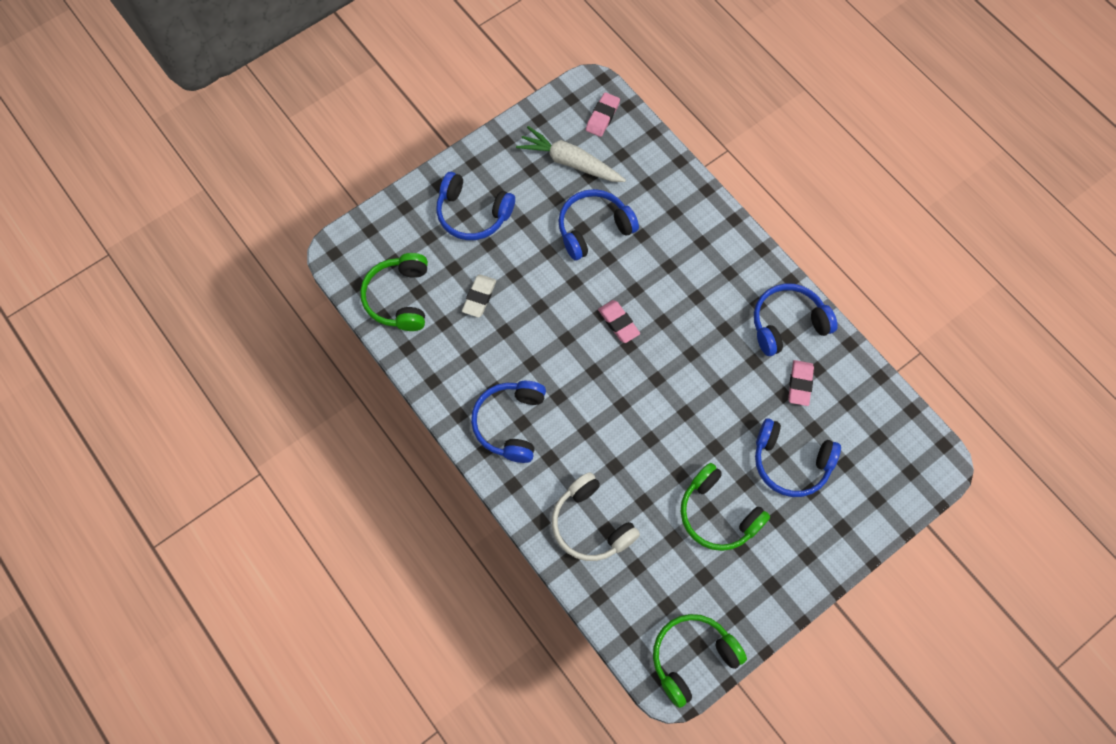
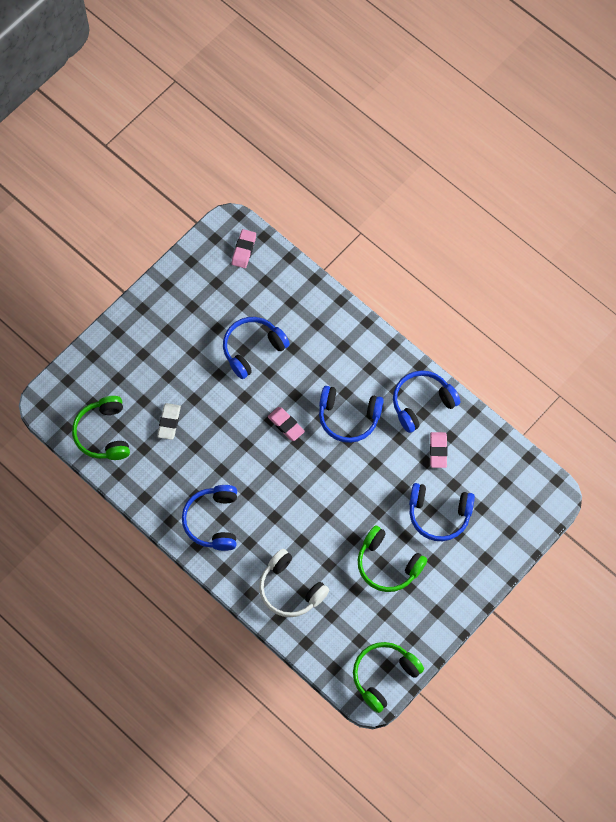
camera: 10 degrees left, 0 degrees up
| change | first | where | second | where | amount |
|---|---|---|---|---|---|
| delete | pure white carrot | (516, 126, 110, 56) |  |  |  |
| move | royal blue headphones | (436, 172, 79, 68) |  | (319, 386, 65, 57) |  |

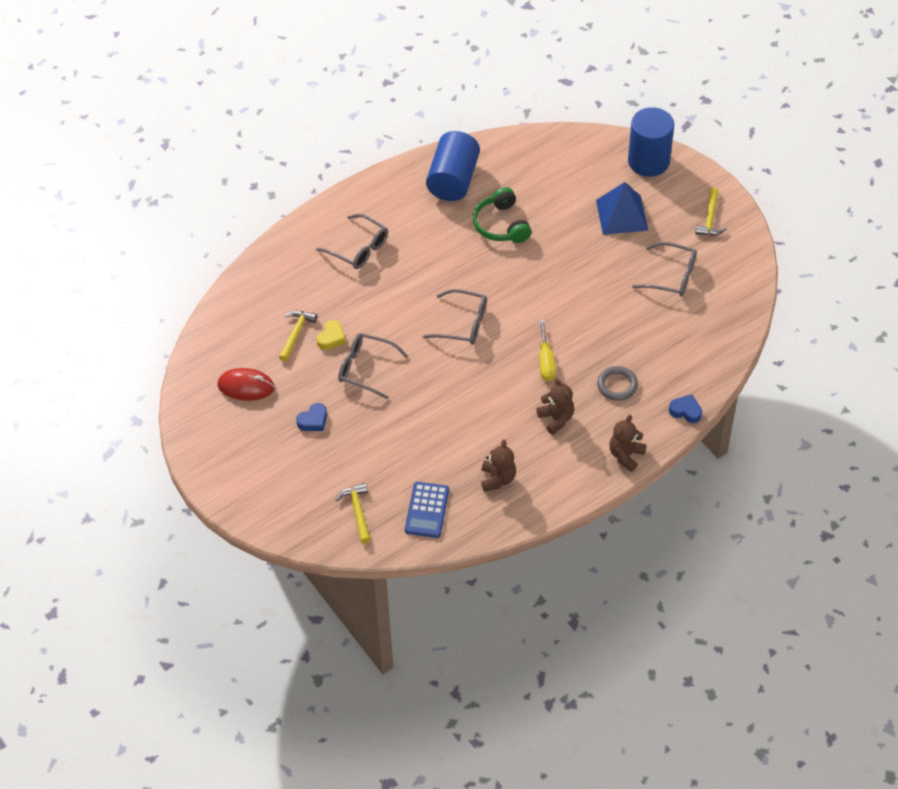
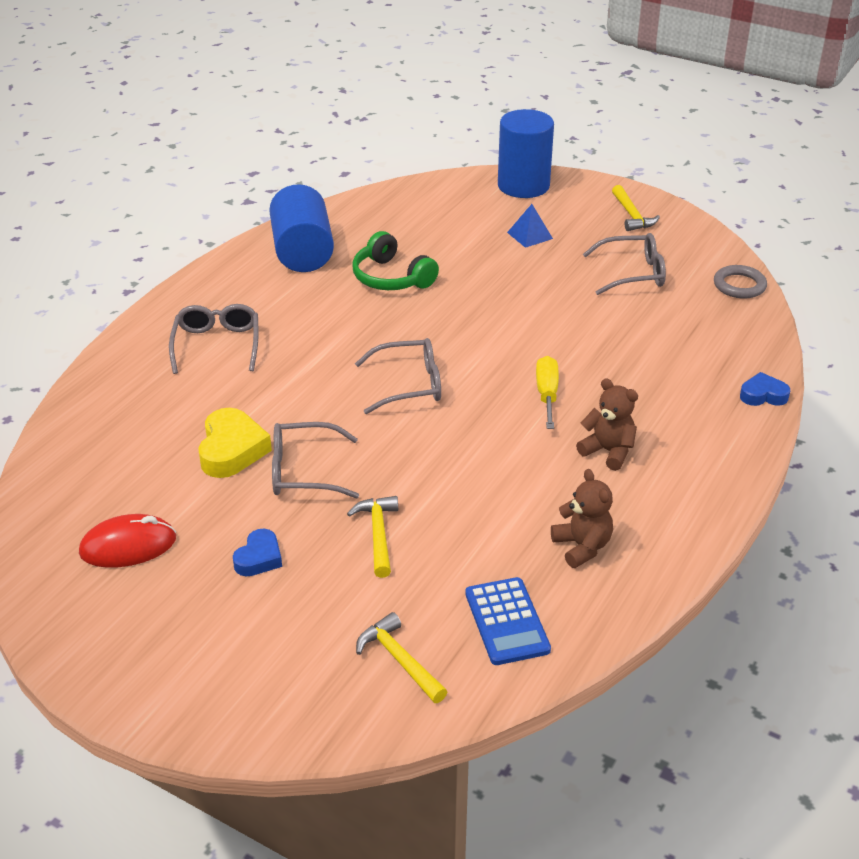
camera: 25 degrees left, 15 degrees down
| change | first | where | second | where | amount |
|---|---|---|---|---|---|
| resize | royal blue solid pyramid | (596, 182, 52, 53) |  | (507, 204, 46, 44) | x0.56 |
| rotate | gray eyeglasses | (316, 214, 72, 55) |  | (169, 304, 90, 70) | 105 degrees counterclockwise |
| move | golden hammer | (279, 311, 38, 51) |  | (347, 496, 51, 82) |  |
| rotate | golden hand screwdriver | (539, 319, 17, 62) |  | (536, 356, 23, 73) | 150 degrees counterclockwise |
| resize | golden heart shape | (317, 320, 29, 30) |  | (198, 408, 74, 70) | x1.64 |
| move | gray ring | (597, 366, 41, 35) |  | (714, 265, 53, 34) |  |
| delete | brown teddy | (609, 415, 38, 57) |  |  |  |

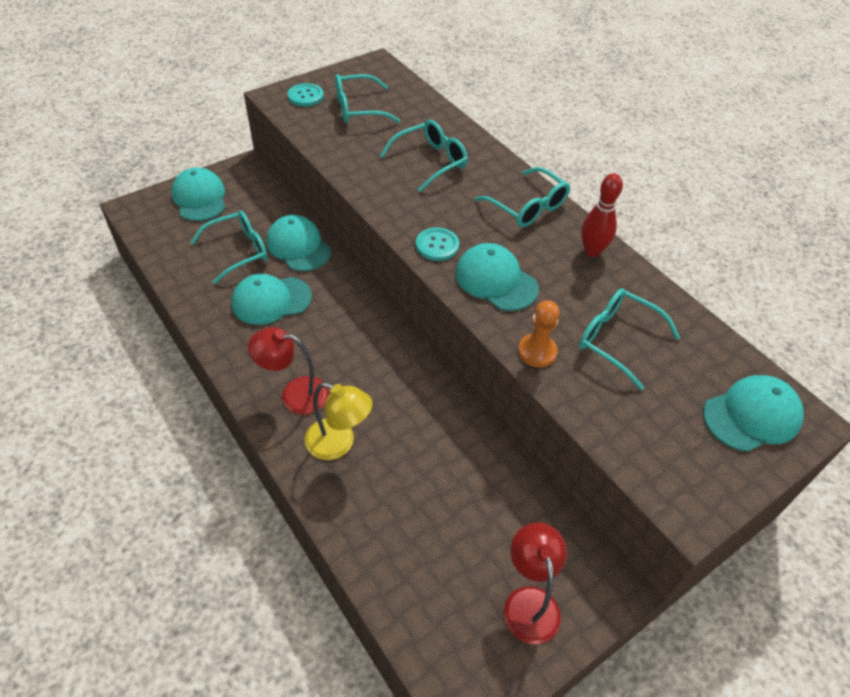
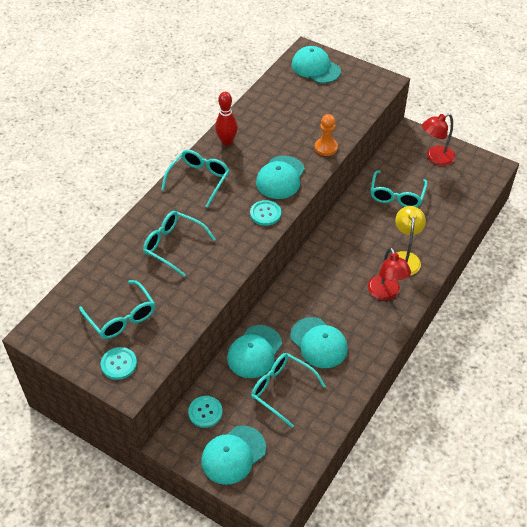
camera: 110 degrees left, 0 degrees up
| change | first | where | second | where | amount |
|---|---|---|---|---|---|
| move | aqua eyeglasses | (579, 288, 101, 102) |  | (370, 171, 58, 36) |  |
| insert |  |  | aqua sewing button | (188, 396, 35, 32) |  |

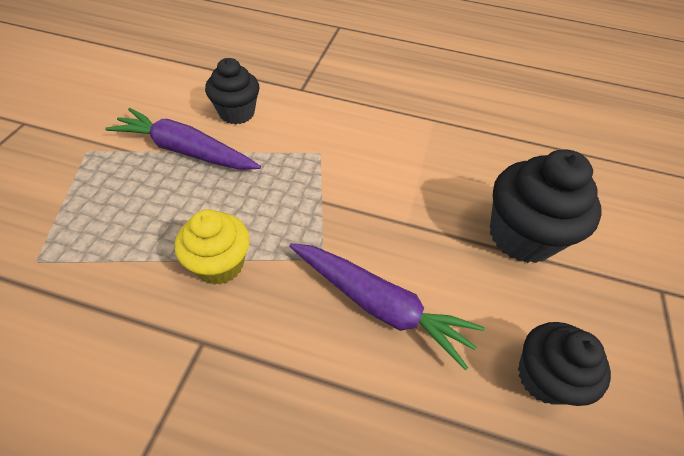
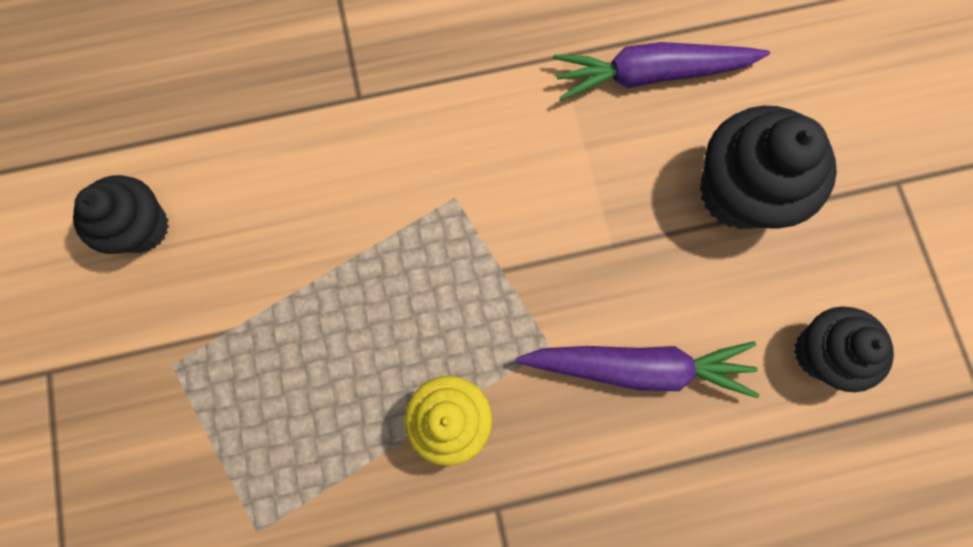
camera: 25 degrees left, 25 degrees up
| change | first | where | second | where | amount |
|---|---|---|---|---|---|
| move | jet-black muffin | (205, 58, 54, 66) |  | (73, 175, 96, 79) |  |
| move | purple carrot | (105, 108, 156, 62) |  | (553, 42, 217, 59) |  |

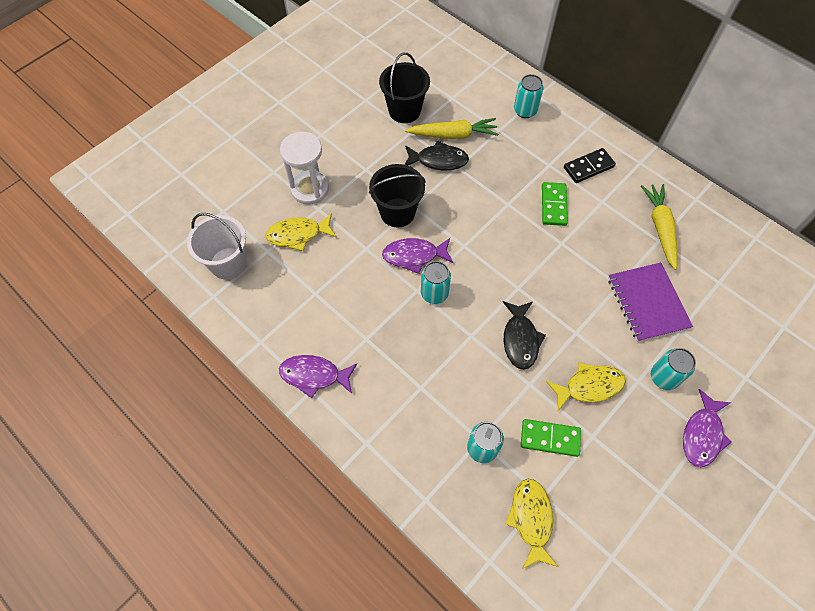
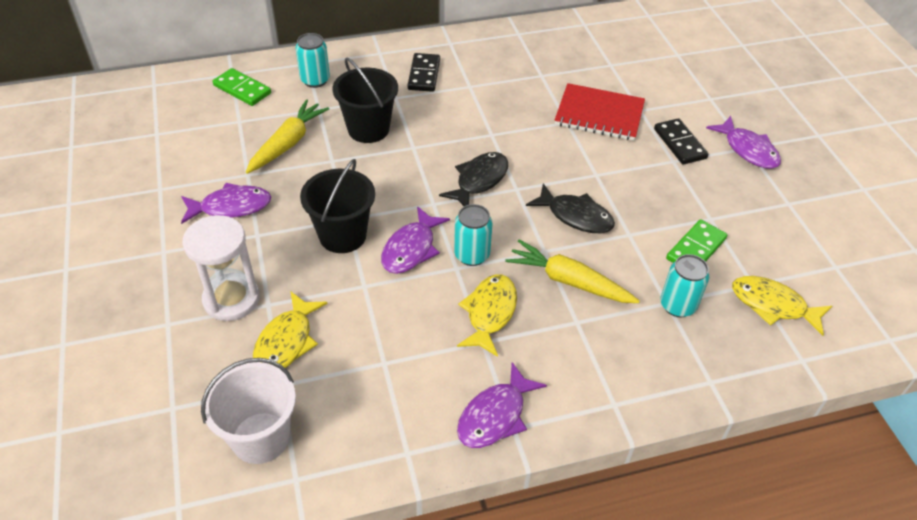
camera: 60 degrees left, 15 degrees down
| change | first | where | second | where | amount |
|---|---|---|---|---|---|
| move | jet-black pail | (379, 53, 51, 70) |  | (333, 57, 65, 86) |  |
| move | jet-black toy fish | (404, 141, 65, 29) |  | (439, 152, 69, 54) |  |
| move | green domino | (542, 182, 26, 44) |  | (213, 68, 58, 38) |  |
| move | golden carrot | (641, 184, 36, 86) |  | (506, 240, 134, 63) |  |
| recolor | purple exercise book | (608, 263, 85, 79) | scarlet exercise book | (555, 83, 90, 58) |  |
| replace | aqua can | (651, 348, 45, 42) | jet-black domino | (654, 118, 54, 47) |  |
| move | golden toy fish | (546, 362, 80, 49) |  | (457, 274, 60, 83) |  |
| insert |  |  | purple toy fish | (181, 183, 90, 41) |  |

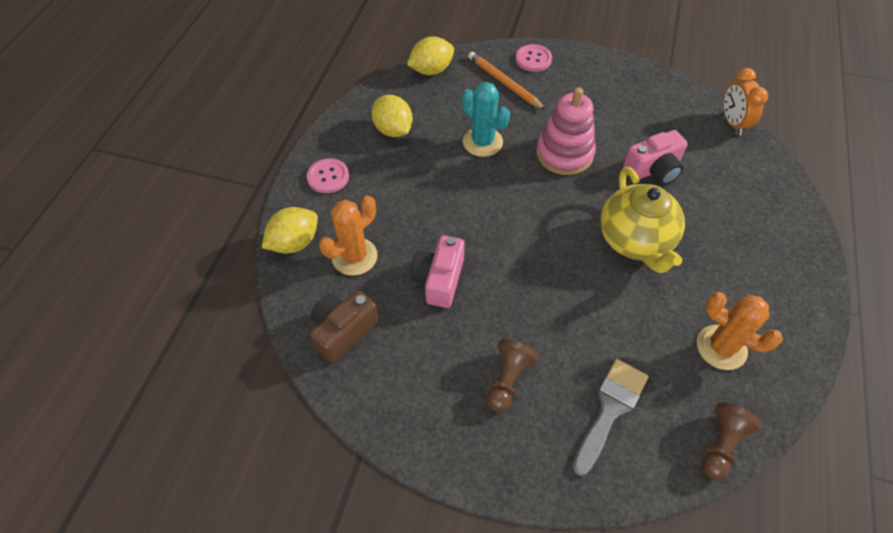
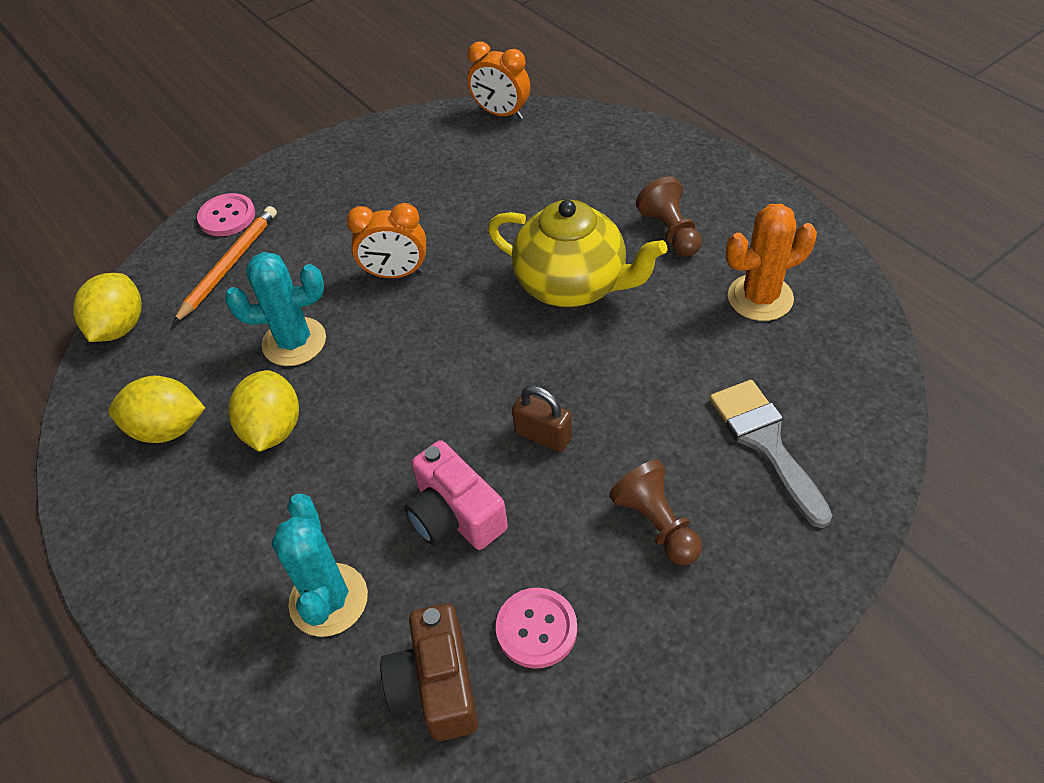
camera: 50 degrees left, 5 degrees down
| change | first | where | second | where | amount |
|---|---|---|---|---|---|
| rotate | orange-coloured wooden pencil | (468, 52, 78, 58) |  | (173, 206, 104, 118) | 120 degrees clockwise |
| replace | rosy stacking rings | (536, 87, 60, 88) | orange-coloured bedside clock | (347, 203, 79, 75) |  |
| delete | rosy camera | (623, 130, 65, 55) |  |  |  |
| move | rosy sewing button | (307, 158, 42, 35) |  | (496, 588, 81, 81) |  |
| recolor | orange-coloured prickly plant | (319, 196, 59, 80) | aqua prickly plant | (272, 494, 96, 143) |  |
| move | golden citrus fruit | (262, 207, 56, 47) |  | (228, 370, 71, 82) |  |
| move | brown chess pawn | (701, 402, 61, 78) |  | (636, 176, 66, 81) |  |
| insert |  |  | brown padlock | (512, 386, 60, 66) |  |

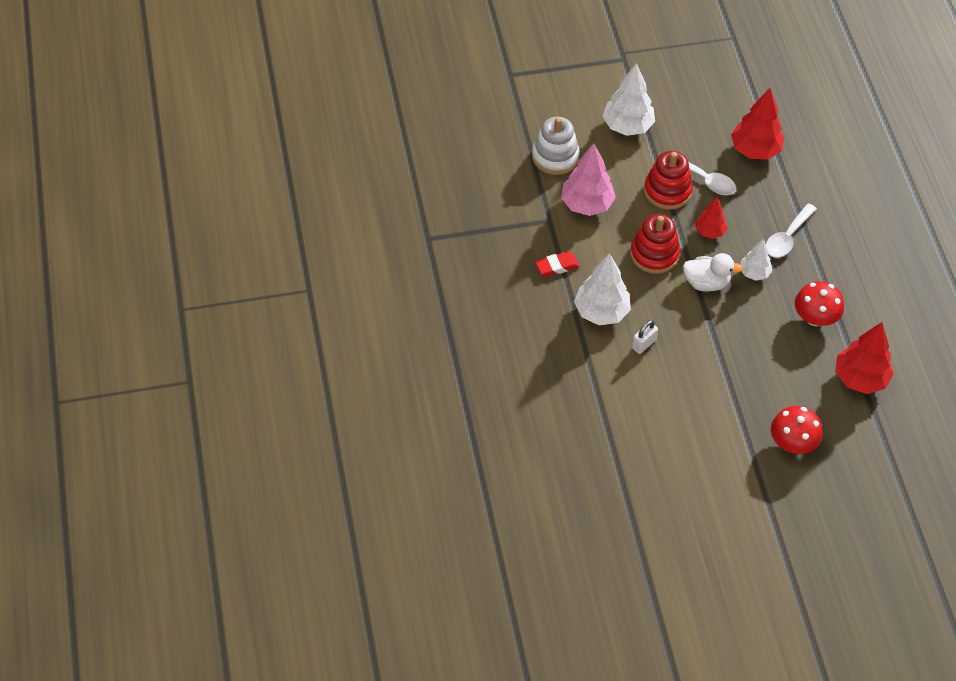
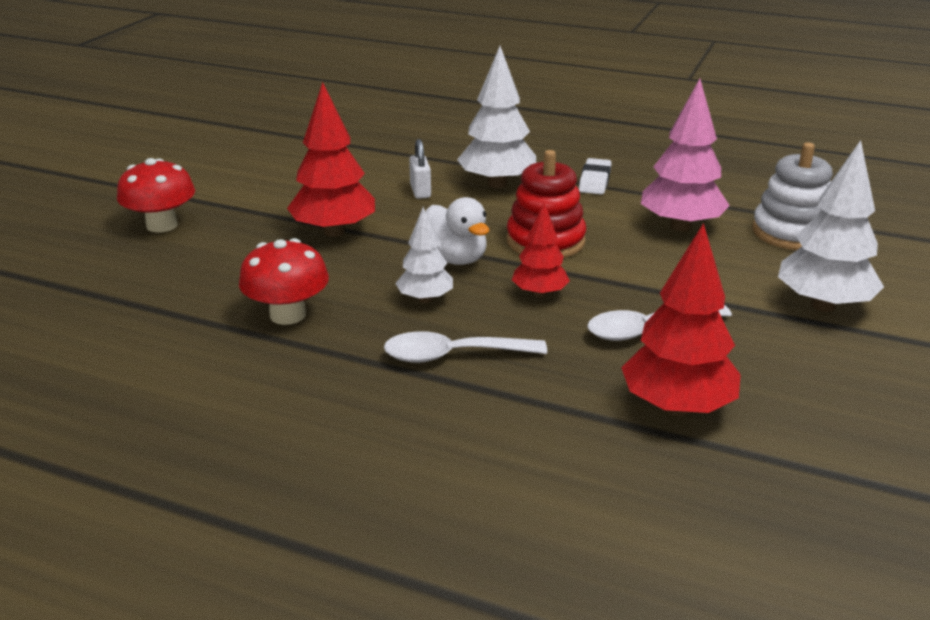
camera: 125 degrees right, 25 degrees down
| change | first | where | second | where | amount |
|---|---|---|---|---|---|
| delete | scarlet stacking rings | (644, 151, 49, 59) |  |  |  |
| rotate | pure white teaspoon | (766, 203, 51, 55) |  | (384, 331, 163, 32) | 75 degrees counterclockwise |
| recolor | scarlet eraser | (535, 251, 45, 26) | pure white eraser | (579, 158, 33, 36) |  |
| rotate | pure white duck | (683, 253, 60, 39) |  | (426, 197, 63, 68) | 75 degrees counterclockwise |
| move | scarlet tree | (835, 322, 59, 72) |  | (287, 82, 88, 155) |  |

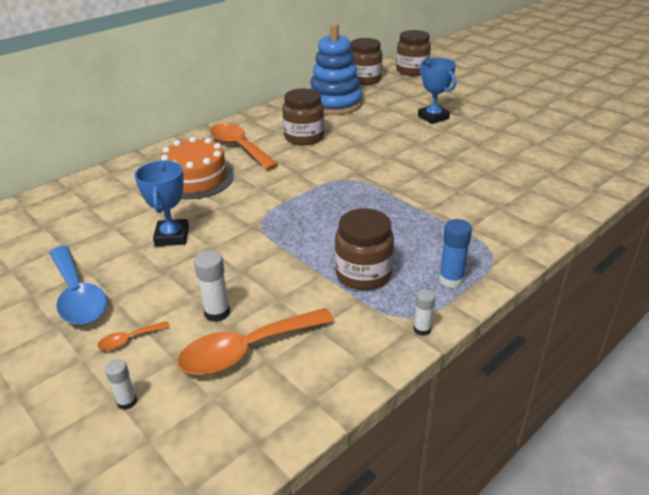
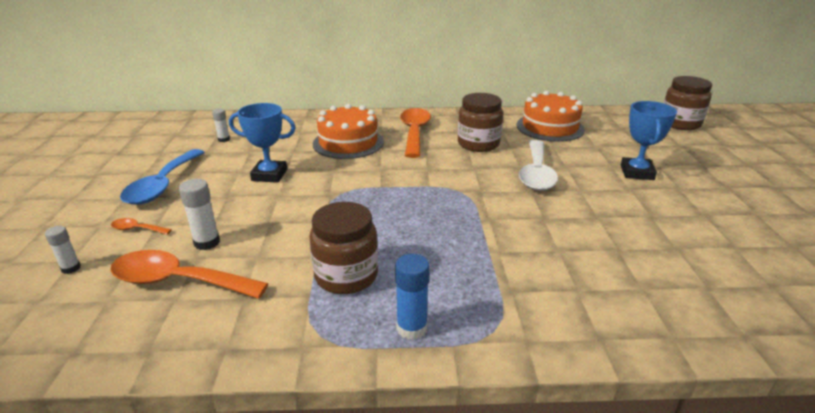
camera: 40 degrees right, 5 degrees down
| change | first | where | second | where | amount |
|---|---|---|---|---|---|
| replace | royal blue stacking rings | (310, 23, 53, 92) | orange-coloured cake | (516, 91, 69, 51) |  |
| delete | brown jar | (350, 38, 32, 47) |  |  |  |
| rotate | royal blue award cup | (134, 160, 55, 86) |  | (229, 103, 67, 80) | 60 degrees clockwise |
| move | pure white stick of glue | (413, 289, 22, 47) |  | (212, 109, 18, 33) |  |
| insert |  |  | pure white teaspoon | (519, 140, 39, 51) |  |

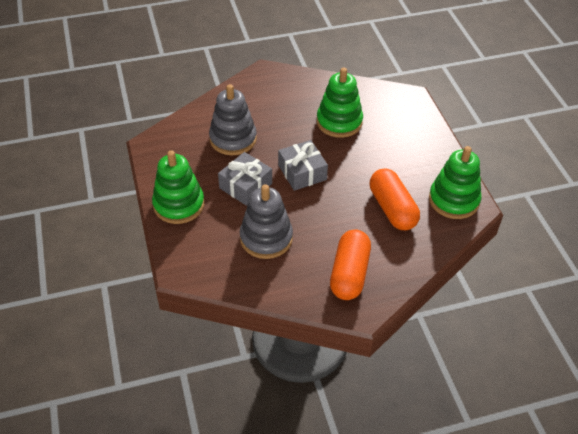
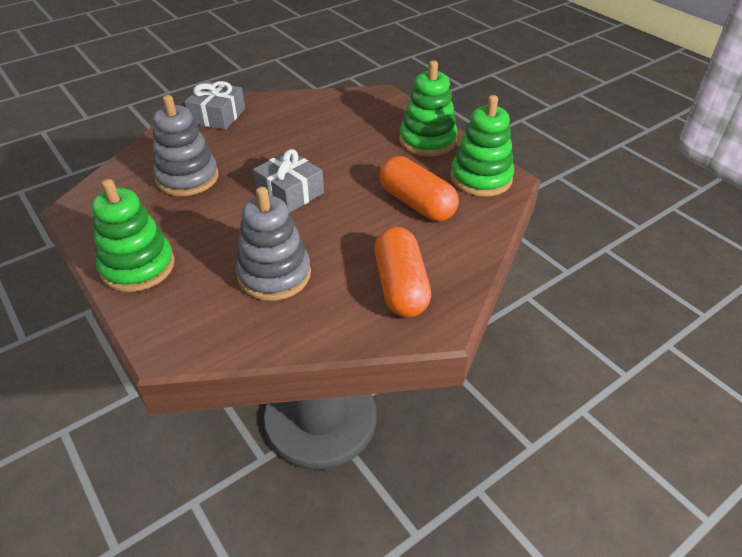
camera: 20 degrees left, 5 degrees down
| change | first | where | second | where | amount |
|---|---|---|---|---|---|
| move | green stacking rings | (317, 67, 46, 71) |  | (399, 60, 59, 96) |  |
| move | gray wrapped gift | (218, 152, 54, 54) |  | (185, 81, 60, 49) |  |

